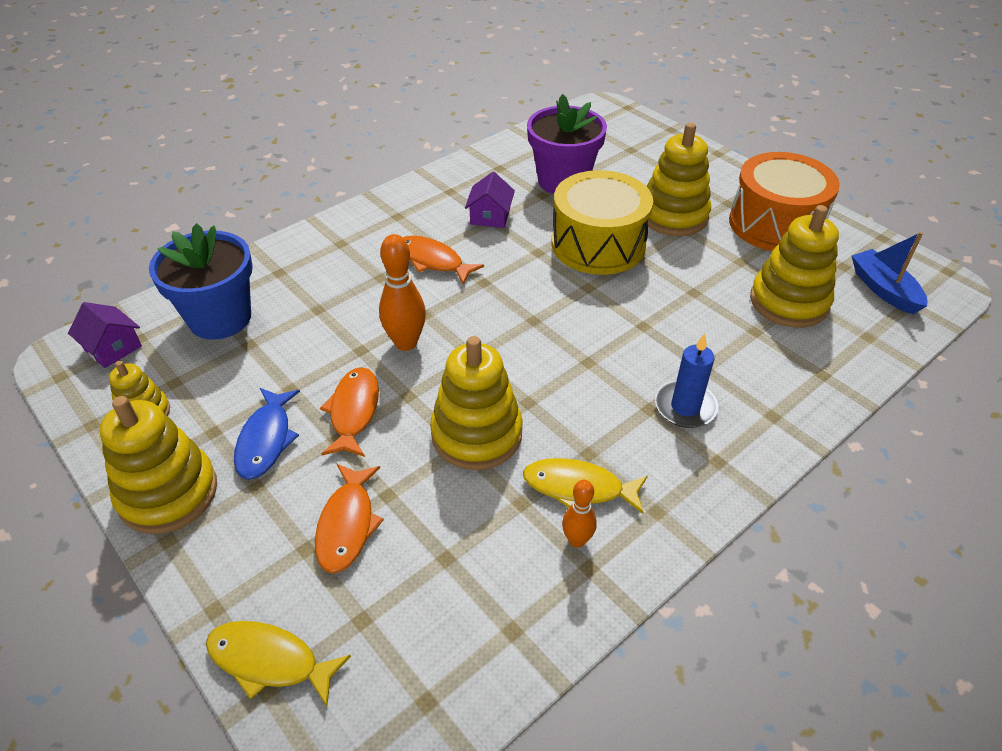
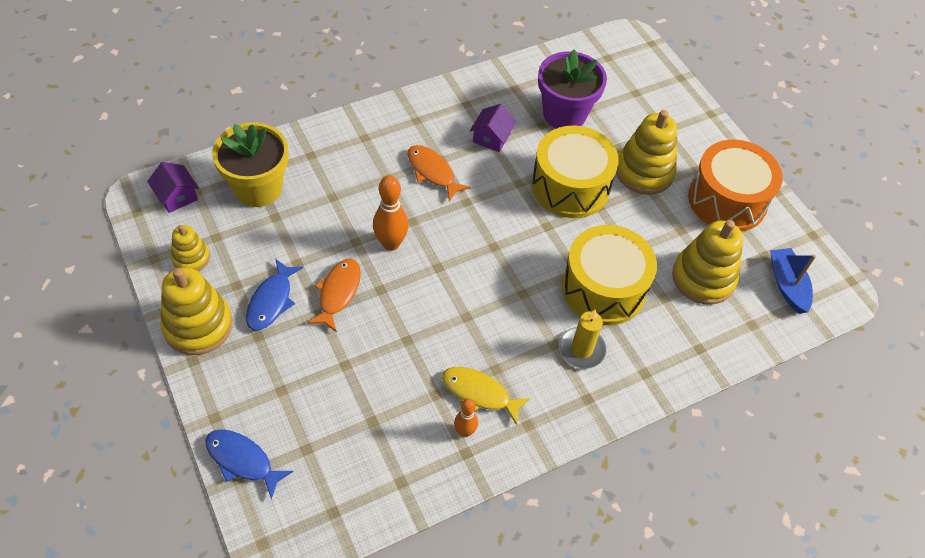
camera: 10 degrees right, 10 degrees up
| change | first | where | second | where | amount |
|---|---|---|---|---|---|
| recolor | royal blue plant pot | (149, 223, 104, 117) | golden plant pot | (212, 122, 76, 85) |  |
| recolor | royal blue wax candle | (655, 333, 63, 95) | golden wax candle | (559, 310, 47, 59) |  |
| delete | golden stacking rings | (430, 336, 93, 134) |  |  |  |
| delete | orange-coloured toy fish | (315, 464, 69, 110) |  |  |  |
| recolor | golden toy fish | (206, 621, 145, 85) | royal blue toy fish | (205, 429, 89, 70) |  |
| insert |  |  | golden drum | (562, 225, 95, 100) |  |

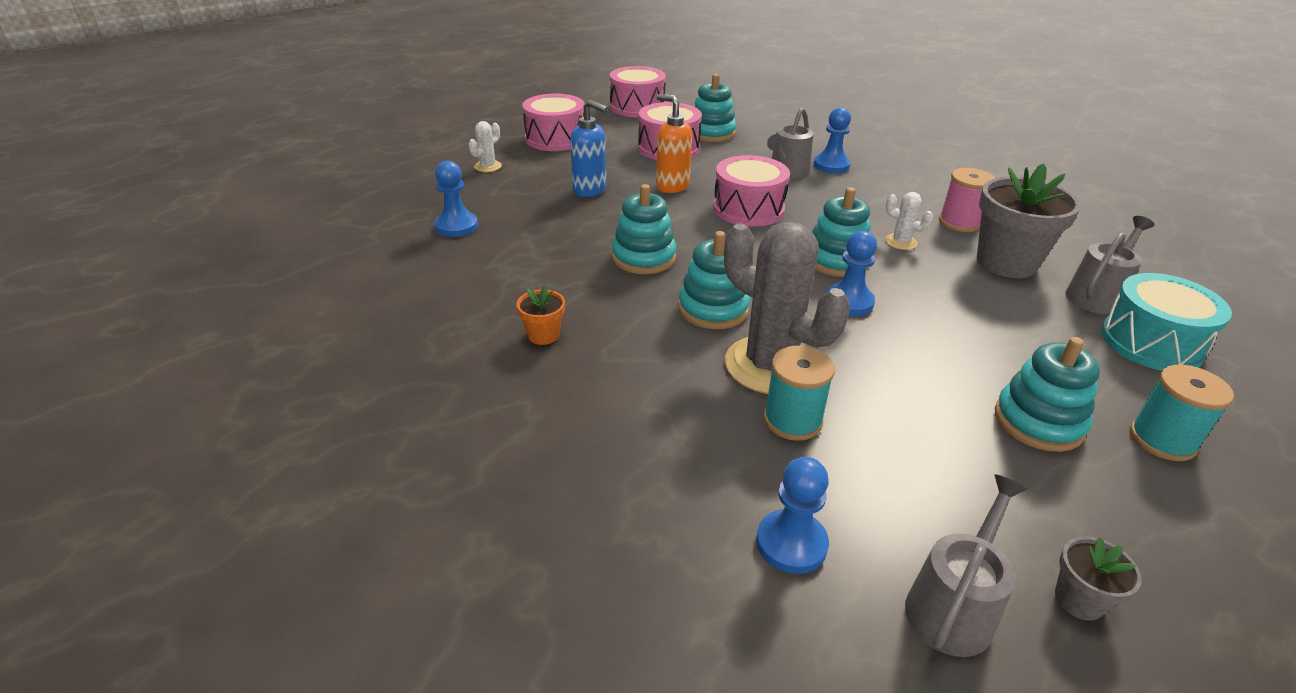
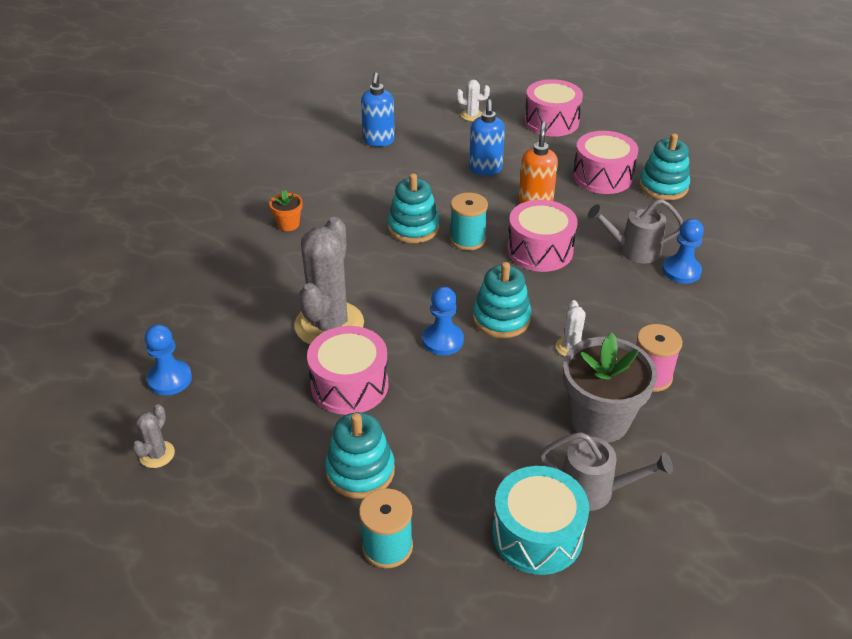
camera: 60 degrees right, 5 degrees up
| change | first | where | second | where | amount |
|---|---|---|---|---|---|
| move | rosy drum | (610, 66, 56, 52) |  | (307, 326, 81, 89) |  |
| replace | royal blue chess pawn | (434, 161, 44, 76) | royal blue pump bottle | (361, 73, 34, 74) |  |
| delete | aqua stacking rings | (678, 231, 72, 98) |  |  |  |
| move | aqua reel of thread | (764, 346, 71, 95) |  | (450, 193, 38, 58) |  |
| replace | gray sprinkling can | (905, 474, 123, 183) | gray prickly plant | (132, 404, 43, 64) |  |
| delete | gray plant pot | (1055, 536, 87, 85) |  |  |  |

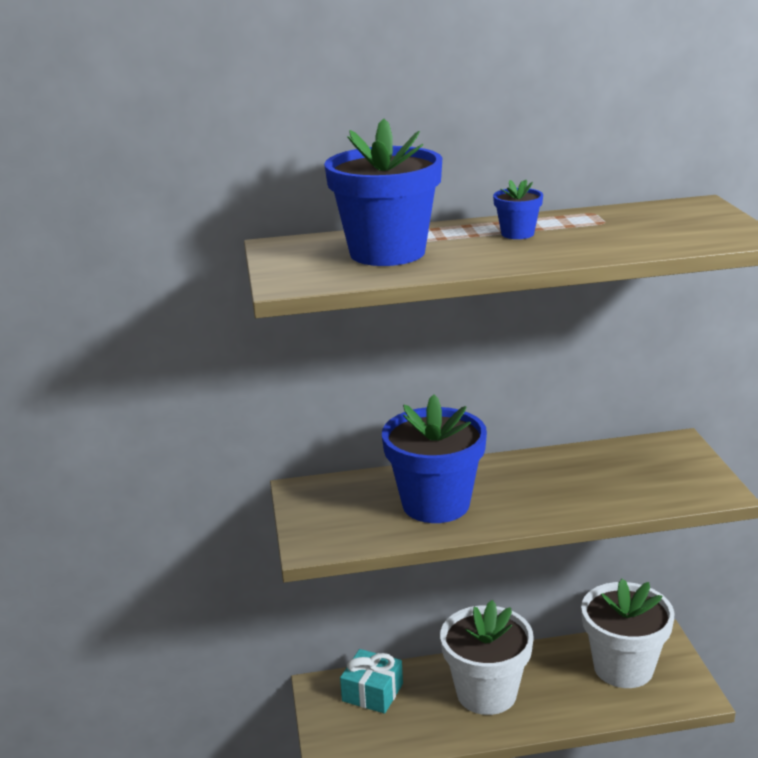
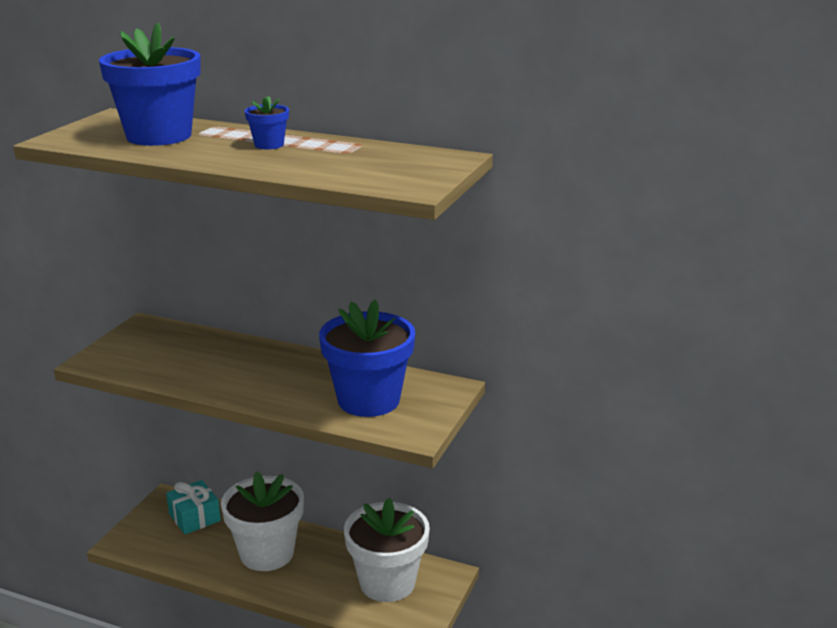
camera: 30 degrees right, 0 degrees up
| change | first | where | second | where | amount |
|---|---|---|---|---|---|
| move | royal blue plant pot | (382, 394, 105, 129) |  | (319, 299, 96, 118) |  |

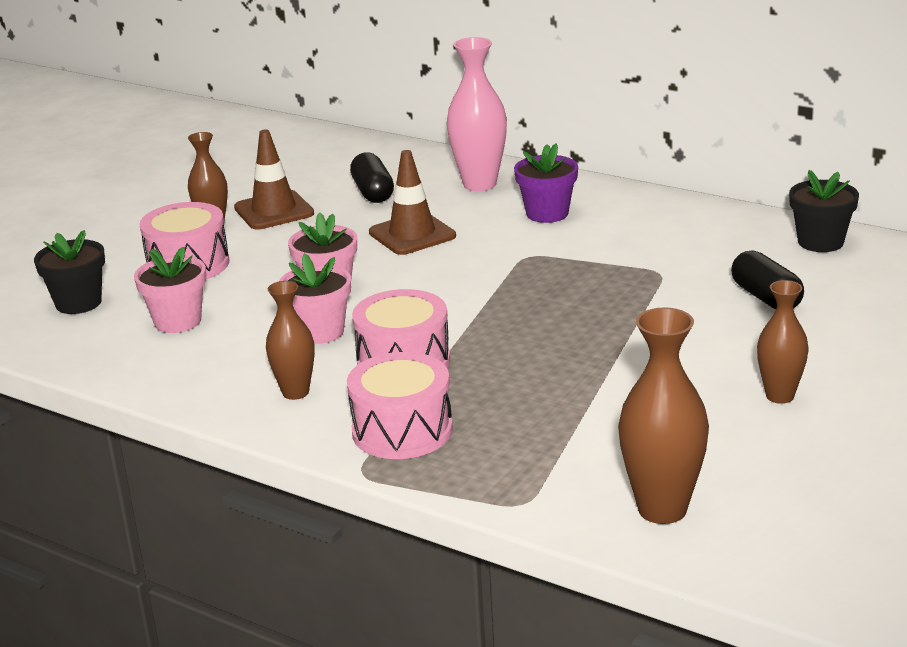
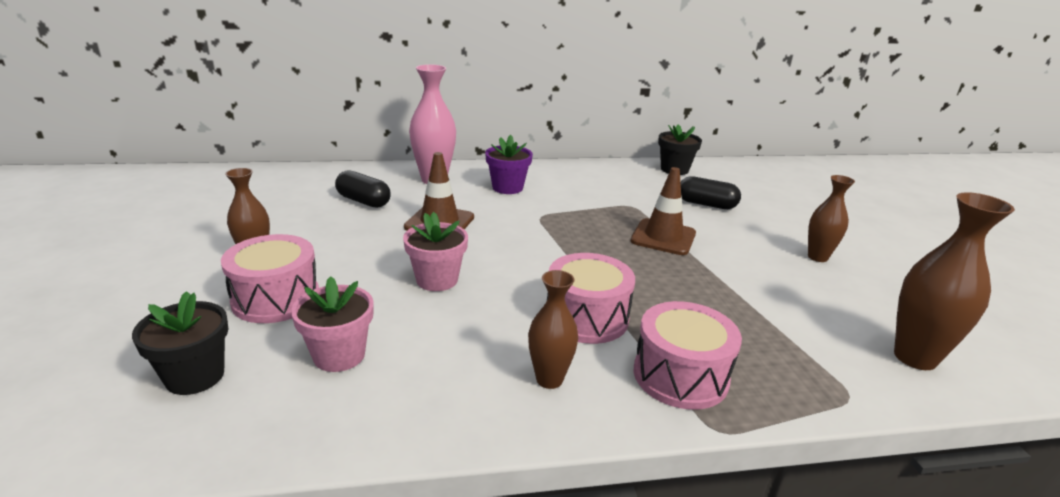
camera: 45 degrees left, 0 degrees up
| change | first | where | second | where | amount |
|---|---|---|---|---|---|
| move | brown road cone | (234, 129, 80, 101) |  | (631, 167, 65, 88) |  |
| delete | rosy plant pot | (279, 253, 72, 91) |  |  |  |

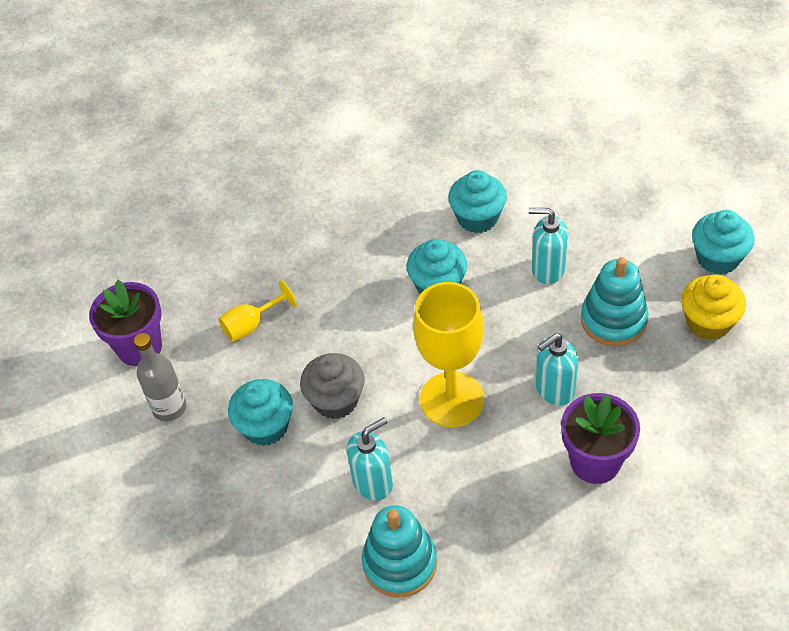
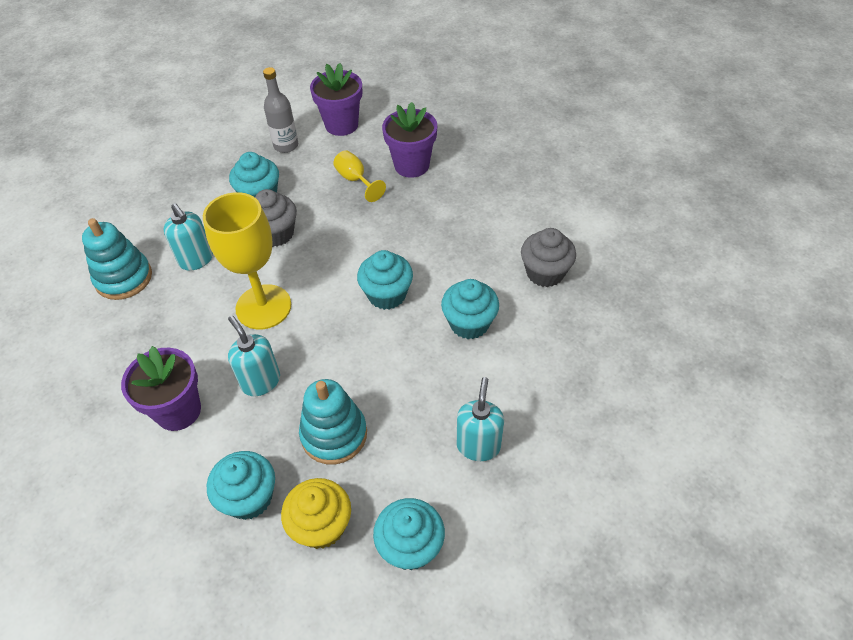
camera: 85 degrees right, 0 degrees up
| change | first | where | second | where | amount |
|---|---|---|---|---|---|
| move | aqua pump bottle | (529, 208, 39, 76) |  | (457, 377, 47, 84) |  |
| insert |  |  | purple plant pot | (382, 102, 55, 76) |  |
| insert |  |  | gray muffin | (521, 228, 55, 59) |  |
| insert |  |  | aqua muffin | (207, 451, 68, 69) |  |

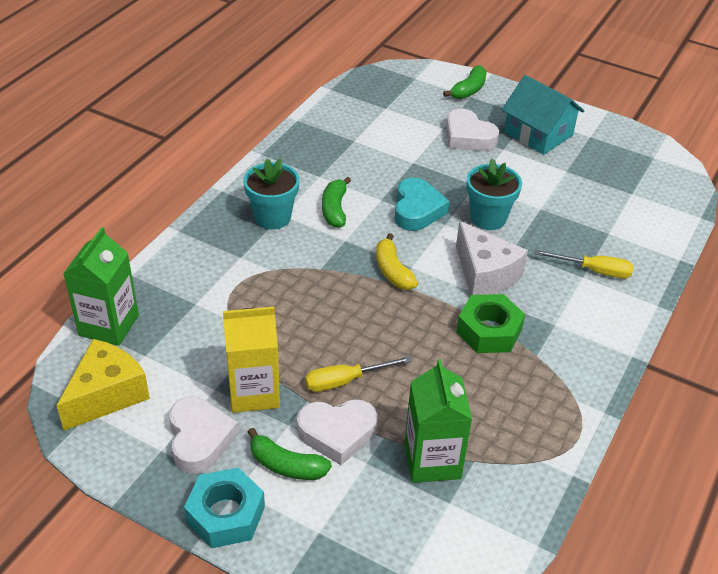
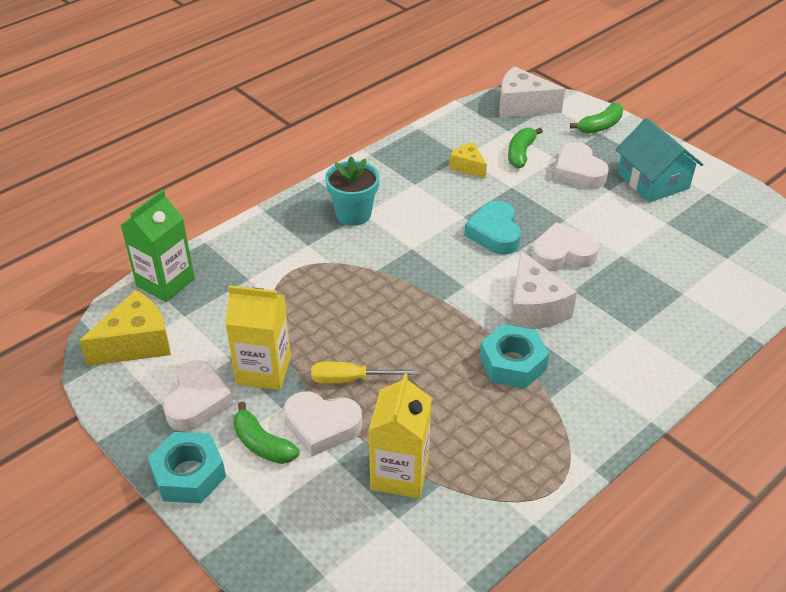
camera: 20 degrees right, 0 degrees up
| change | first | where | second | where | amount |
|---|---|---|---|---|---|
| replace | aqua plant pot | (466, 158, 56, 72) | pure white heart shape | (531, 222, 68, 49) |  |
| move | green banana | (322, 177, 29, 51) |  | (508, 127, 35, 41) |  |
| rotate | aqua heart shape | (395, 178, 55, 53) |  | (464, 201, 57, 54) | 150 degrees clockwise |
| delete | golden banana | (376, 233, 42, 57) |  |  |  |
| delete | golden hand screwdriver | (535, 250, 99, 28) |  |  |  |
| recolor | green nut | (456, 294, 69, 59) | aqua nut | (480, 324, 69, 65) |  |
| recolor | green milk carton | (405, 359, 67, 124) | golden milk carton | (369, 373, 63, 125) |  |
| insert |  |  | pure white cheese | (499, 66, 66, 52) |  |
| insert |  |  | golden cheese | (449, 142, 38, 37) |  |

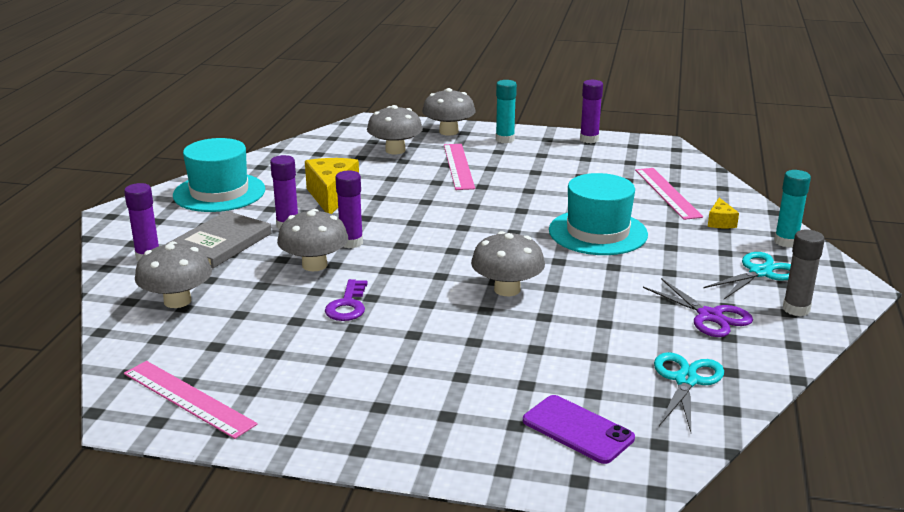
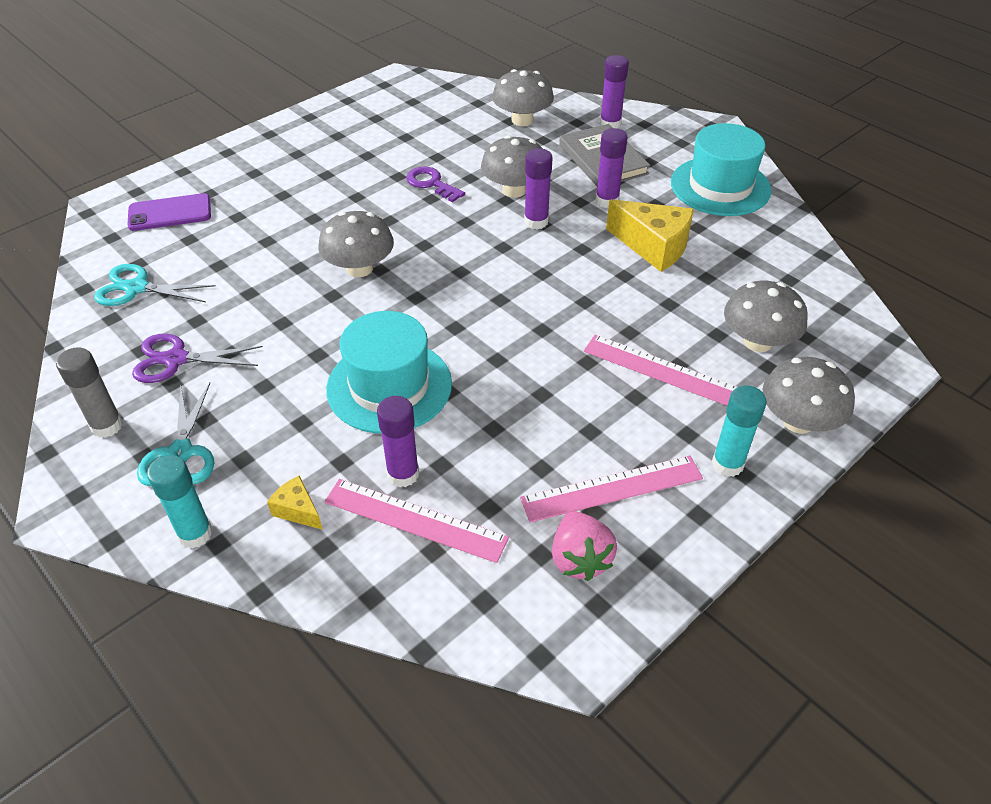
camera: 125 degrees right, 20 degrees up
| change | first | where | second | where | amount |
|---|---|---|---|---|---|
| move | purple stick of glue | (580, 80, 23, 63) |  | (377, 396, 42, 91) |  |
| rotate | aqua pair of scissors | (654, 352, 70, 80) |  | (94, 264, 122, 42) | 135 degrees clockwise |
| move | rosy measuring stick | (124, 361, 134, 78) |  | (520, 455, 183, 67) |  |
| insert |  |  | rosy toy strawberry | (552, 511, 65, 70) |  |

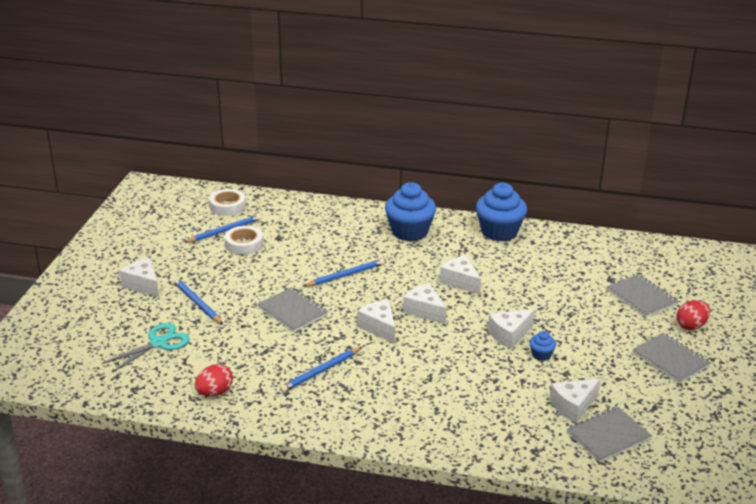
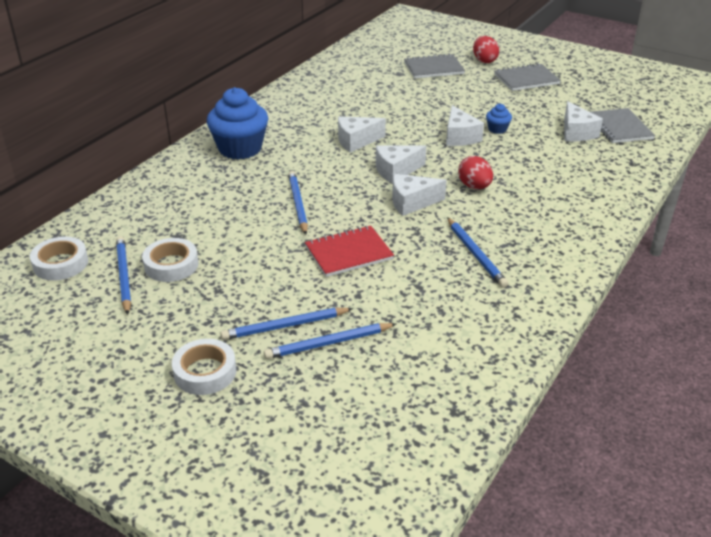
camera: 70 degrees left, 5 degrees up
| change | first | where | second | where | amount |
|---|---|---|---|---|---|
| delete | royal blue muffin | (476, 183, 51, 59) |  |  |  |
| replace | pure white cheese | (119, 258, 40, 39) | pure white tape | (172, 339, 64, 56) |  |
| recolor | gray exercise book | (257, 287, 71, 45) | scarlet exercise book | (305, 226, 89, 51) |  |
| delete | aqua pair of scissors | (102, 323, 88, 49) |  |  |  |
| move | scarlet egg | (195, 364, 38, 32) |  | (458, 156, 35, 33) |  |
| insert |  |  | royal blue wooden pencil | (264, 323, 132, 36) |  |

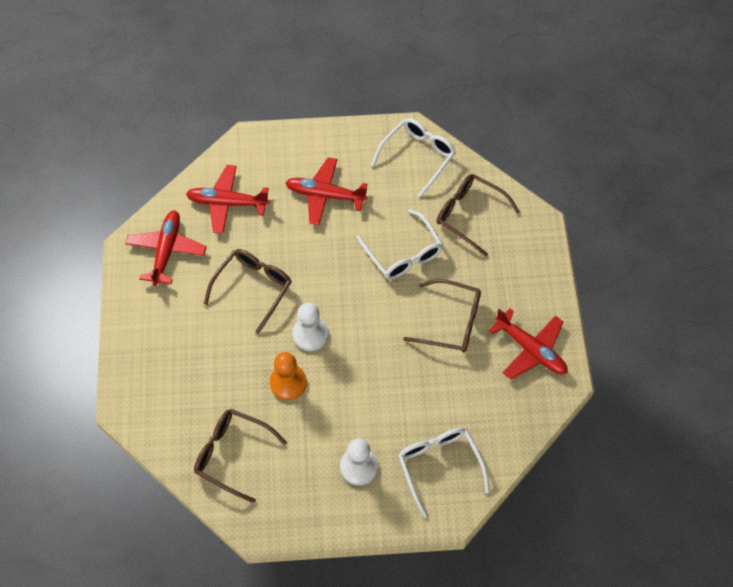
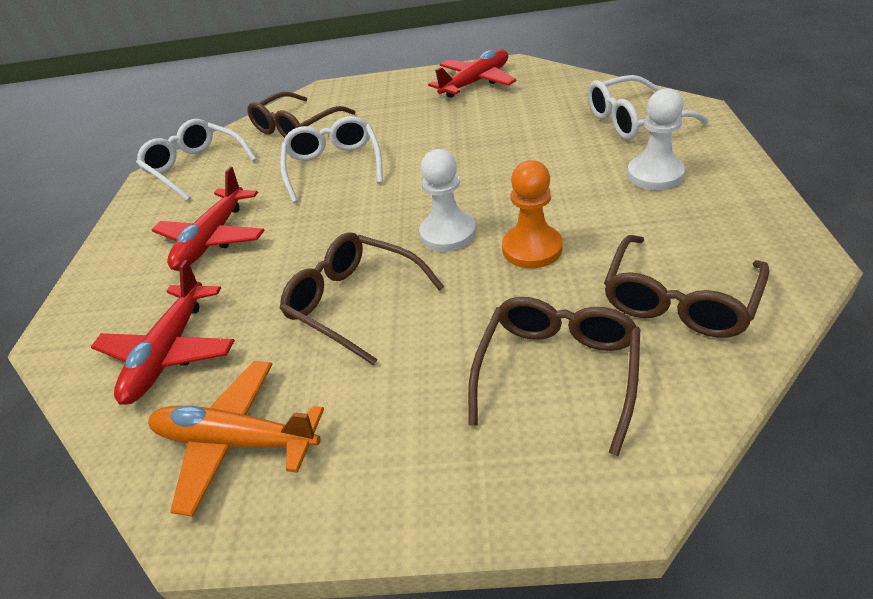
camera: 80 degrees left, 20 degrees down
| change | first | where | second | where | amount |
|---|---|---|---|---|---|
| rotate | pure white eyeglasses | (356, 209, 87, 70) |  | (280, 116, 103, 87) | 75 degrees counterclockwise |
| recolor | scarlet toy plane | (125, 210, 82, 76) | orange-coloured toy plane | (148, 361, 176, 156) |  |
| move | brown eyeglasses | (403, 279, 78, 73) |  | (468, 297, 172, 159) |  |

